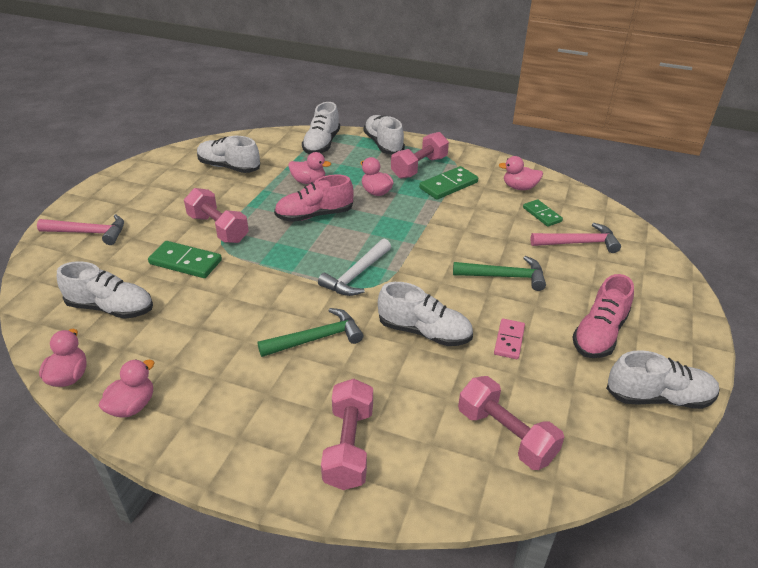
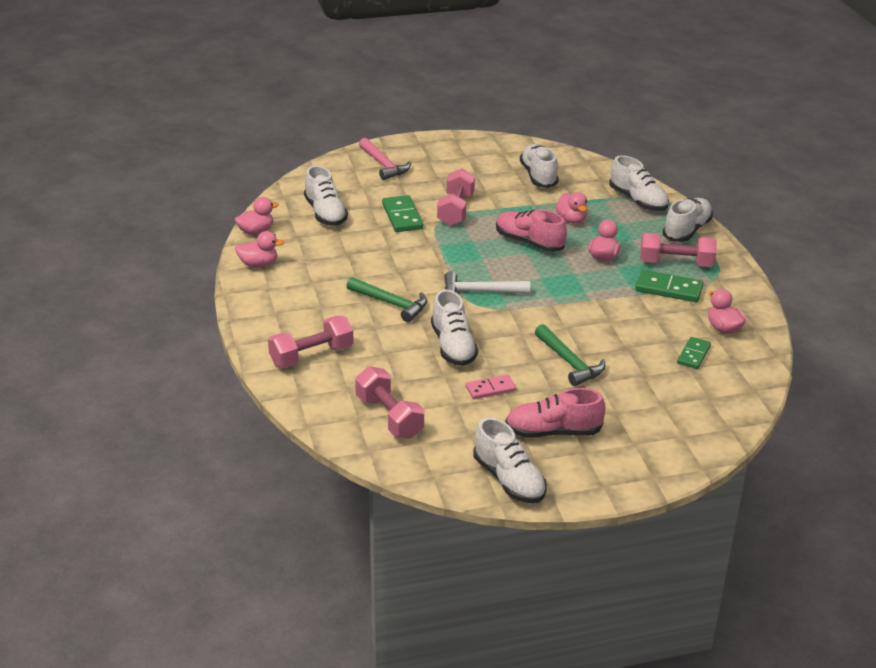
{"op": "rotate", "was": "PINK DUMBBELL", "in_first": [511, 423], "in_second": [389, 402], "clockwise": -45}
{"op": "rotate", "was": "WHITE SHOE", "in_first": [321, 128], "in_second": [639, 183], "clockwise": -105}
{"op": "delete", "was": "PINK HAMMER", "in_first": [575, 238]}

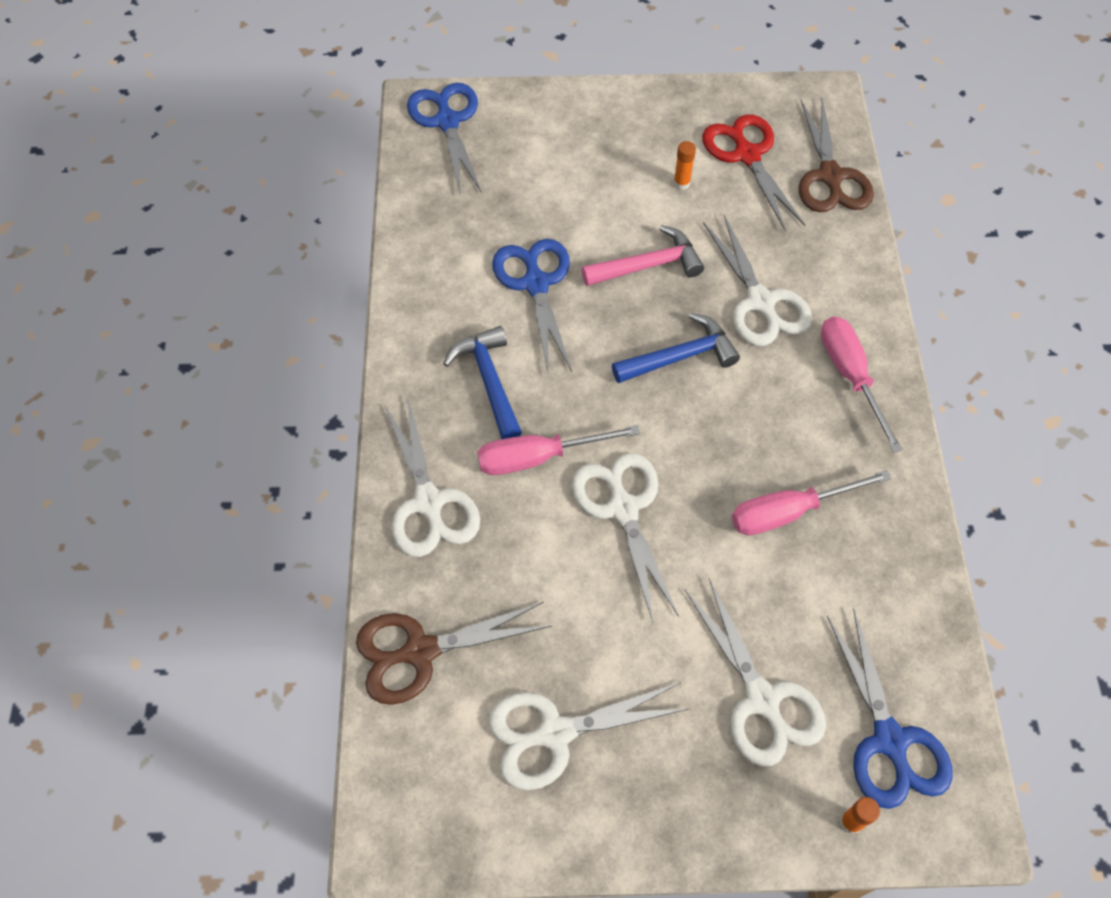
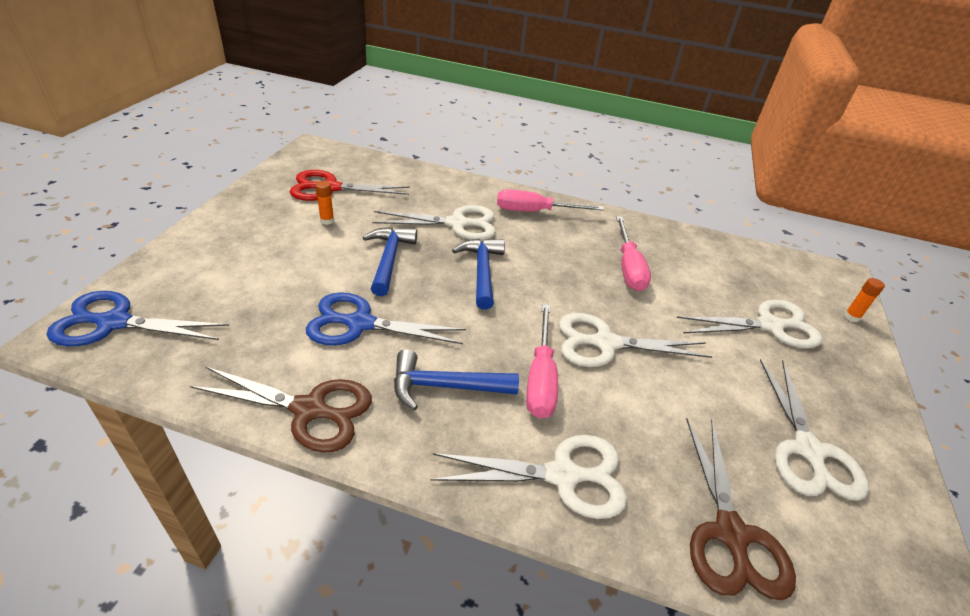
{"op": "move", "was": "BROWN SCISSORS", "in_first": [836, 155], "in_second": [281, 409]}
{"op": "recolor", "was": "PINK HAMMER", "now": "BLUE HAMMER", "in_first": [642, 255], "in_second": [390, 261]}
{"op": "delete", "was": "BLUE SCISSORS", "in_first": [889, 709]}

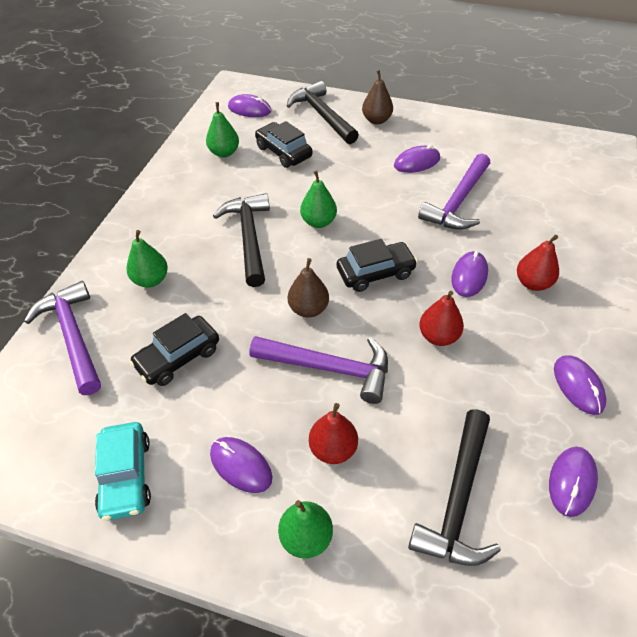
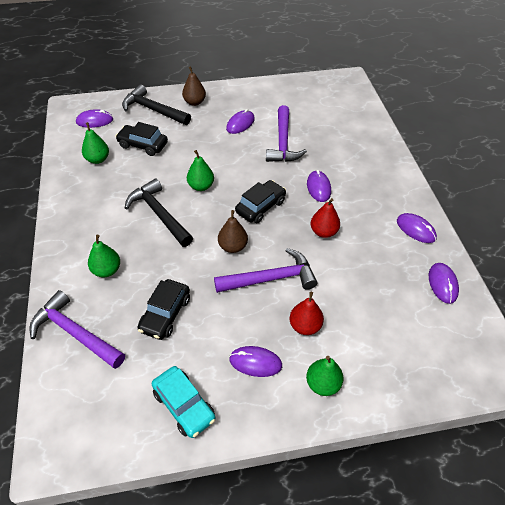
{"op": "delete", "was": "BLACK HAMMER", "in_first": [454, 487]}
{"op": "delete", "was": "RED PEAR", "in_first": [538, 263]}

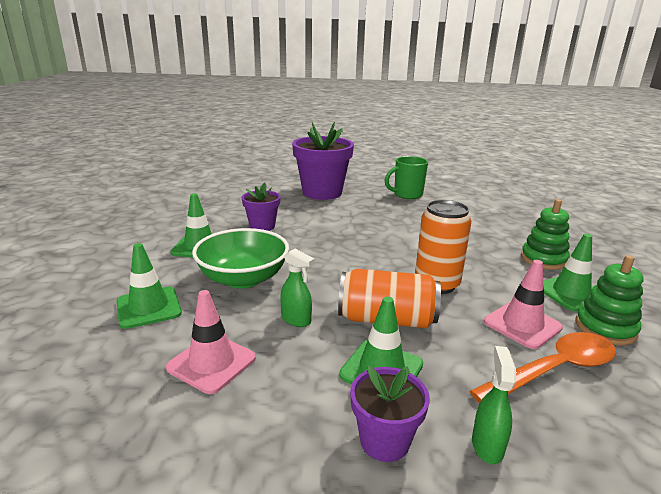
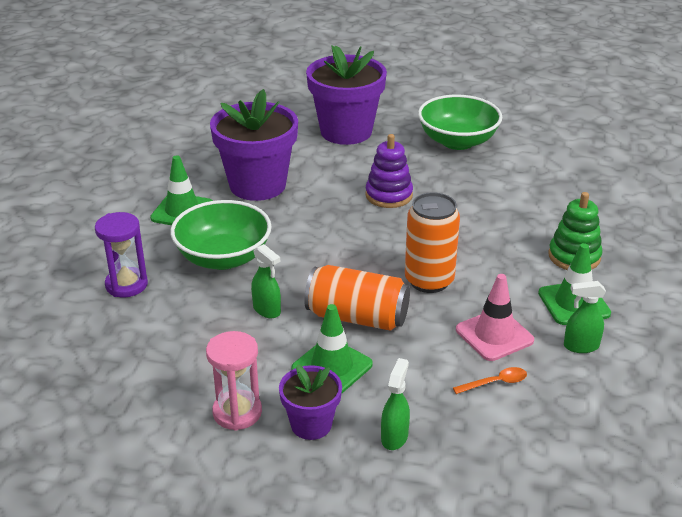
{"op": "replace", "was": "GREEN TRAFFIC CONE", "now": "PURPLE HOURGLASS", "in_first": [149, 286], "in_second": [121, 254]}
{"op": "insert", "now": "PINK HOURGLASS", "in_second": [234, 381]}
{"op": "resize", "was": "PURPLE FLOWER POT", "in_first": [261, 206], "in_second": [254, 145], "ratio": 1.88}
{"op": "insert", "now": "PURPLE STACKING TOY", "in_second": [389, 171]}
{"op": "replace", "was": "GREEN MUG", "now": "GREEN BOWL", "in_first": [406, 177], "in_second": [460, 122]}
{"op": "resize", "was": "ORANGE SPOON", "in_first": [543, 368], "in_second": [490, 380], "ratio": 0.46}
{"op": "replace", "was": "GREEN STACKING TOY", "now": "GREEN SPRAY BOTTLE", "in_first": [609, 300], "in_second": [585, 317]}
{"op": "delete", "was": "PINK TRAFFIC CONE", "in_first": [211, 342]}

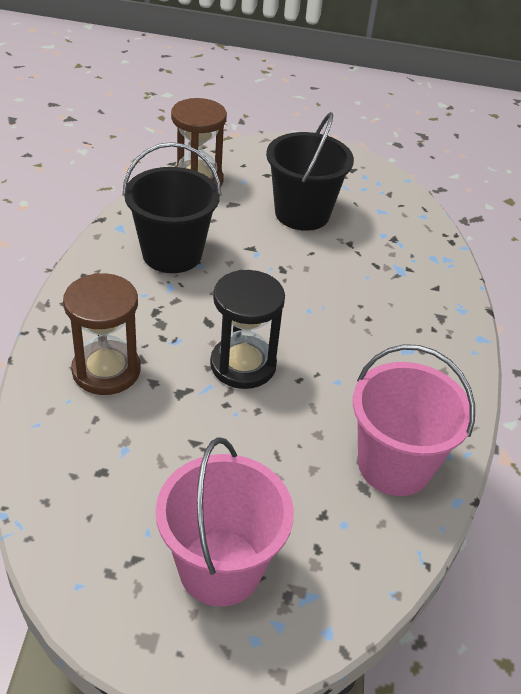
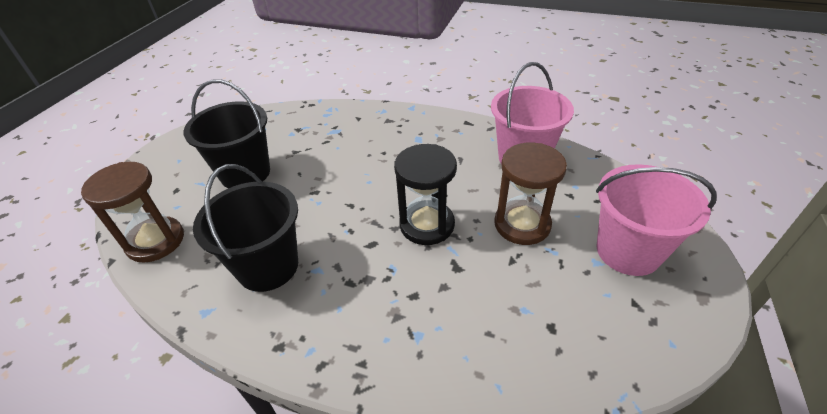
{"op": "move", "was": "BROWN HOURGLASS", "in_first": [101, 334], "in_second": [530, 194]}

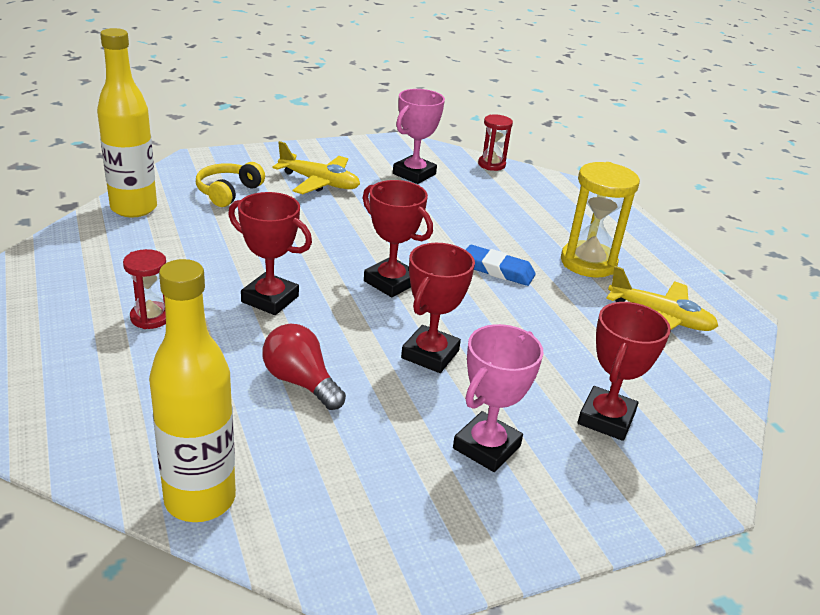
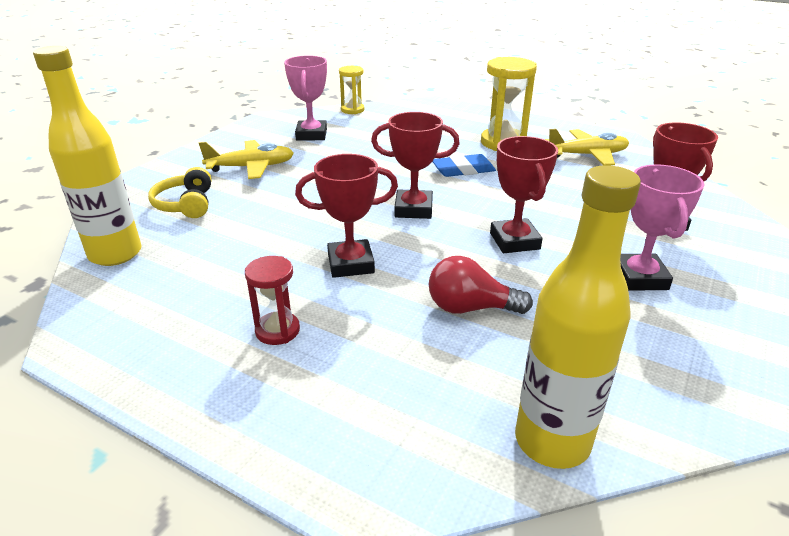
{"op": "recolor", "was": "RED HOURGLASS", "now": "YELLOW HOURGLASS", "in_first": [495, 143], "in_second": [352, 90]}

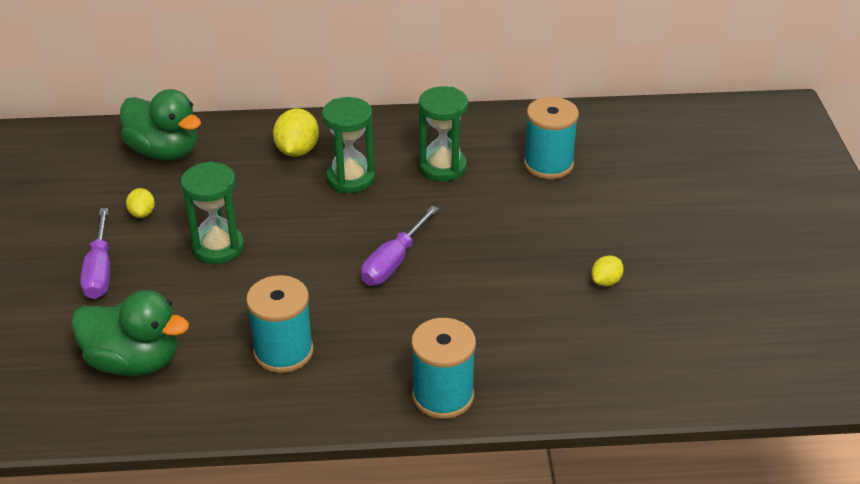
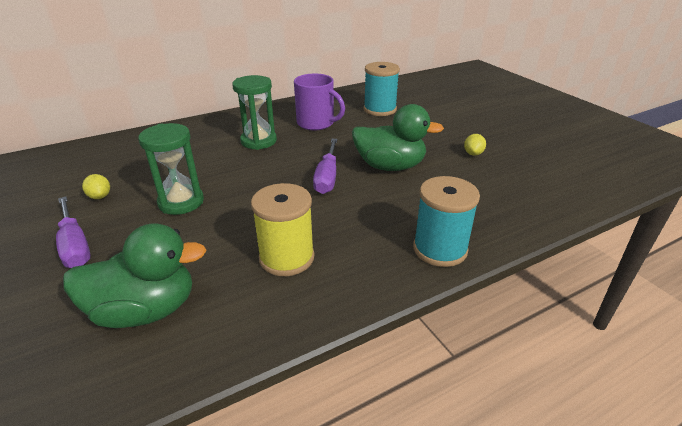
{"op": "recolor", "was": "TURQUOISE SPOOL", "now": "YELLOW SPOOL", "in_first": [279, 324], "in_second": [282, 229]}
{"op": "replace", "was": "GREEN HOURGLASS", "now": "PURPLE MUG", "in_first": [443, 133], "in_second": [319, 102]}
{"op": "move", "was": "GREEN DUCK", "in_first": [160, 124], "in_second": [398, 137]}
{"op": "delete", "was": "YELLOW LEMON", "in_first": [296, 132]}

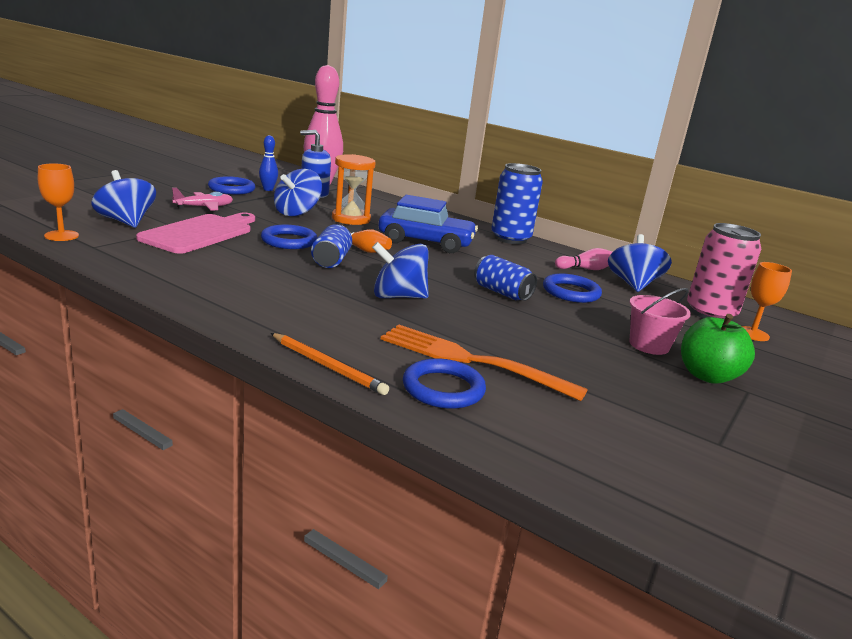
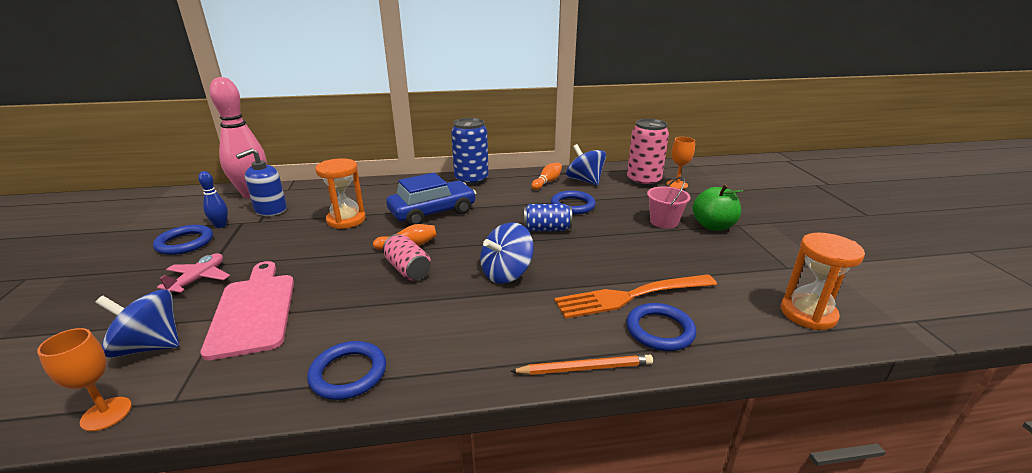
{"op": "move", "was": "BLUE RING", "in_first": [289, 237], "in_second": [346, 370]}
{"op": "recolor", "was": "BLUE CAN", "now": "PINK CAN", "in_first": [331, 246], "in_second": [407, 257]}
{"op": "recolor", "was": "PINK BOWLING PIN", "now": "ORANGE BOWLING PIN", "in_first": [584, 259], "in_second": [546, 176]}
{"op": "insert", "now": "ORANGE HOURGLASS", "in_second": [823, 281]}
{"op": "delete", "was": "BLUE SPINNING TOP", "in_first": [298, 192]}

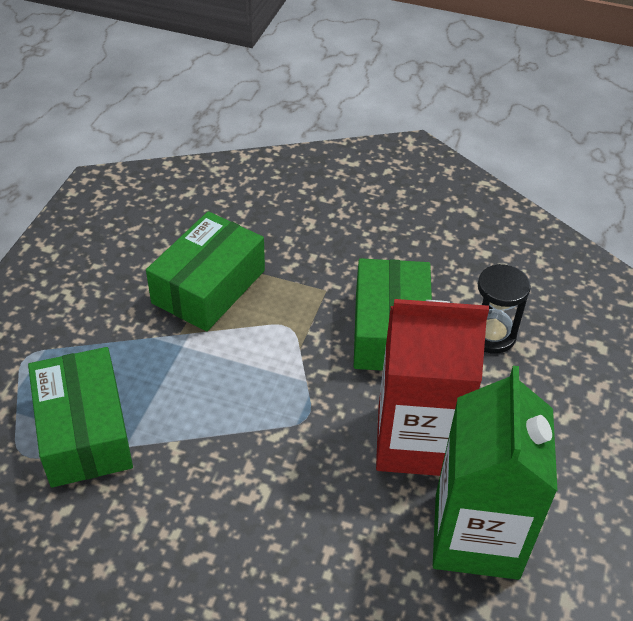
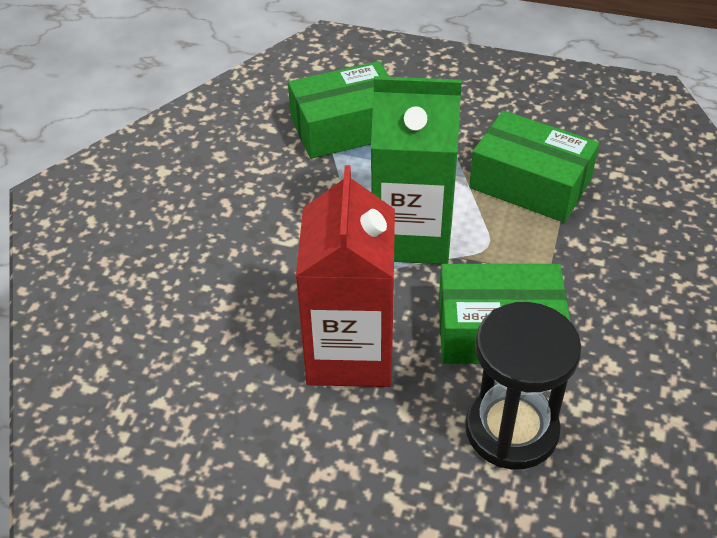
{"op": "move", "was": "GREEN CARTON", "in_first": [495, 473], "in_second": [416, 170]}
{"op": "resize", "was": "BLACK HOURGLASS", "in_first": [504, 309], "in_second": [523, 385], "ratio": 1.53}

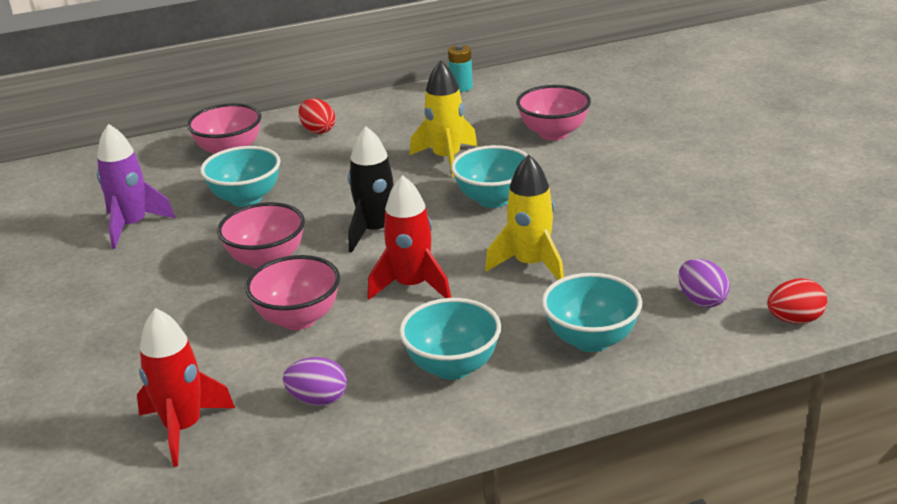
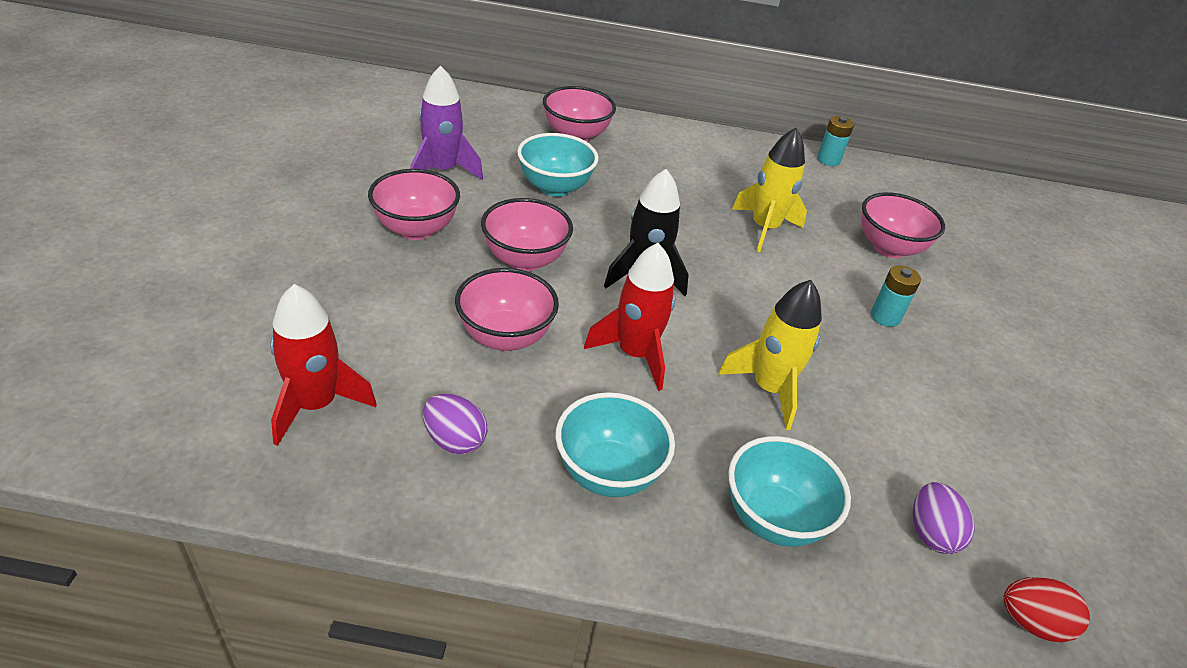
{"op": "insert", "now": "PINK BOWL", "in_second": [414, 204]}
{"op": "insert", "now": "TURQUOISE BATTERY", "in_second": [896, 296]}
{"op": "delete", "was": "RED EGG", "in_first": [317, 116]}
{"op": "delete", "was": "TURQUOISE BOWL", "in_first": [489, 176]}

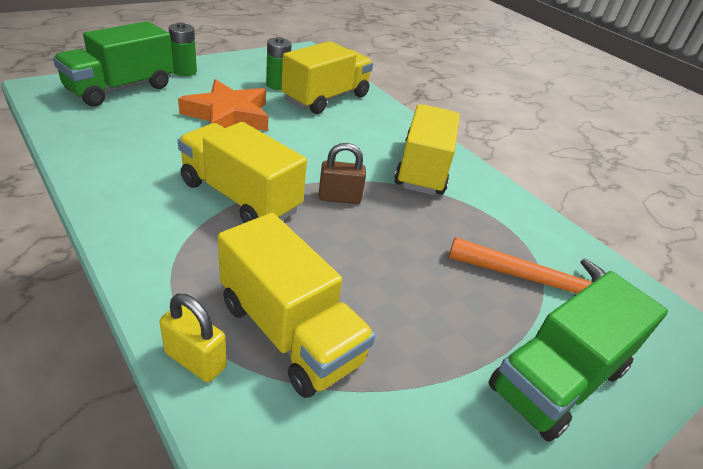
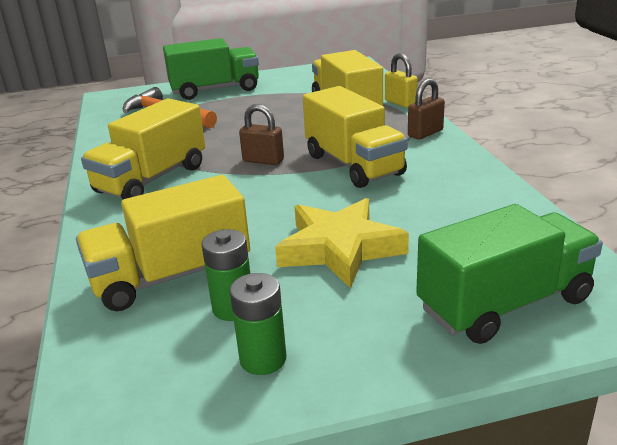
{"op": "move", "was": "GREEN BATTERY", "in_first": [183, 49], "in_second": [258, 324]}
{"op": "recolor", "was": "ORANGE STAR", "now": "YELLOW STAR", "in_first": [223, 105], "in_second": [342, 243]}
{"op": "insert", "now": "BROWN PADLOCK", "in_second": [426, 108]}

